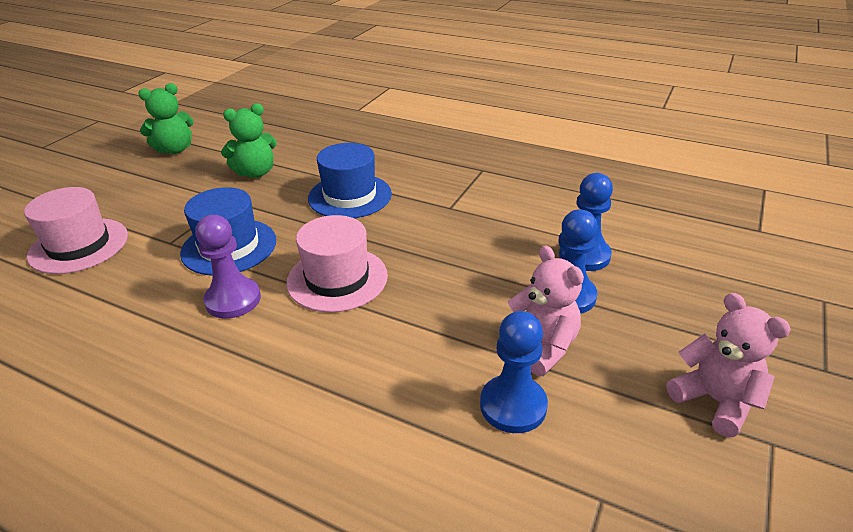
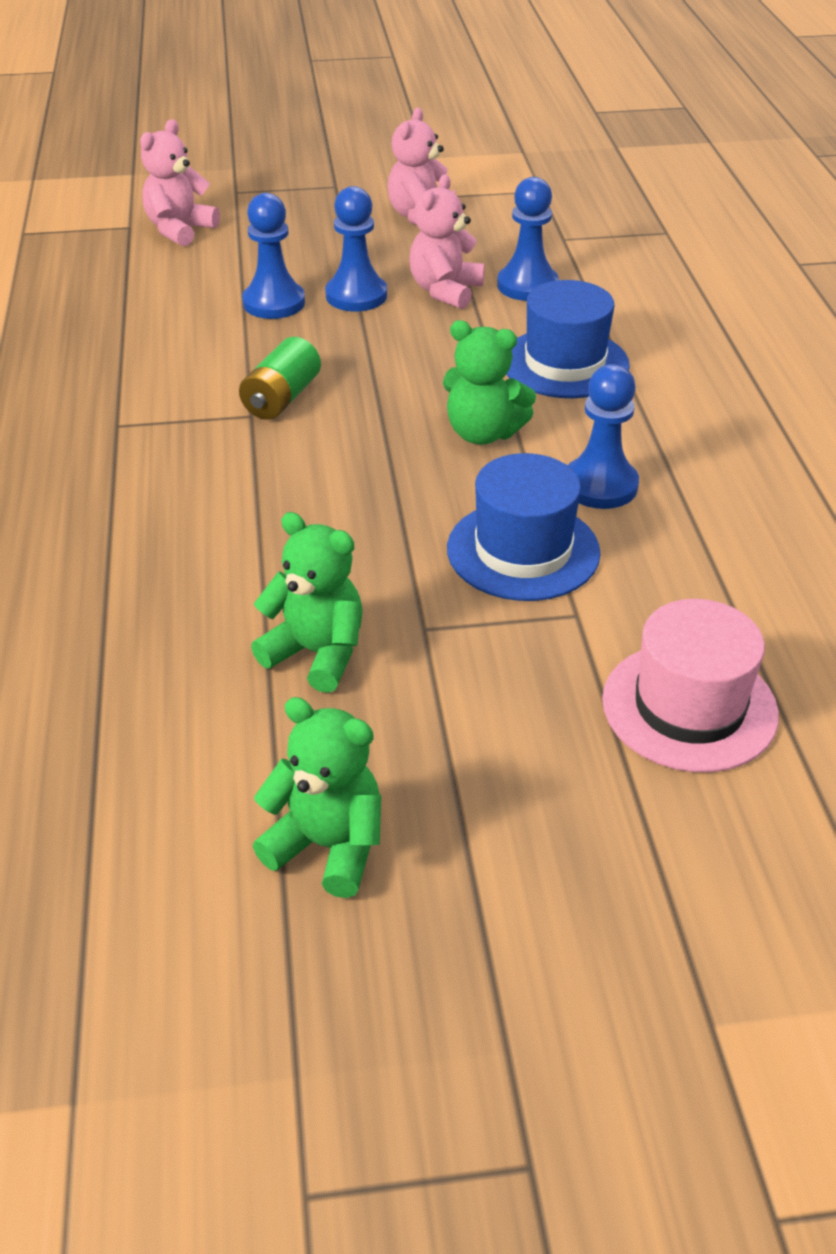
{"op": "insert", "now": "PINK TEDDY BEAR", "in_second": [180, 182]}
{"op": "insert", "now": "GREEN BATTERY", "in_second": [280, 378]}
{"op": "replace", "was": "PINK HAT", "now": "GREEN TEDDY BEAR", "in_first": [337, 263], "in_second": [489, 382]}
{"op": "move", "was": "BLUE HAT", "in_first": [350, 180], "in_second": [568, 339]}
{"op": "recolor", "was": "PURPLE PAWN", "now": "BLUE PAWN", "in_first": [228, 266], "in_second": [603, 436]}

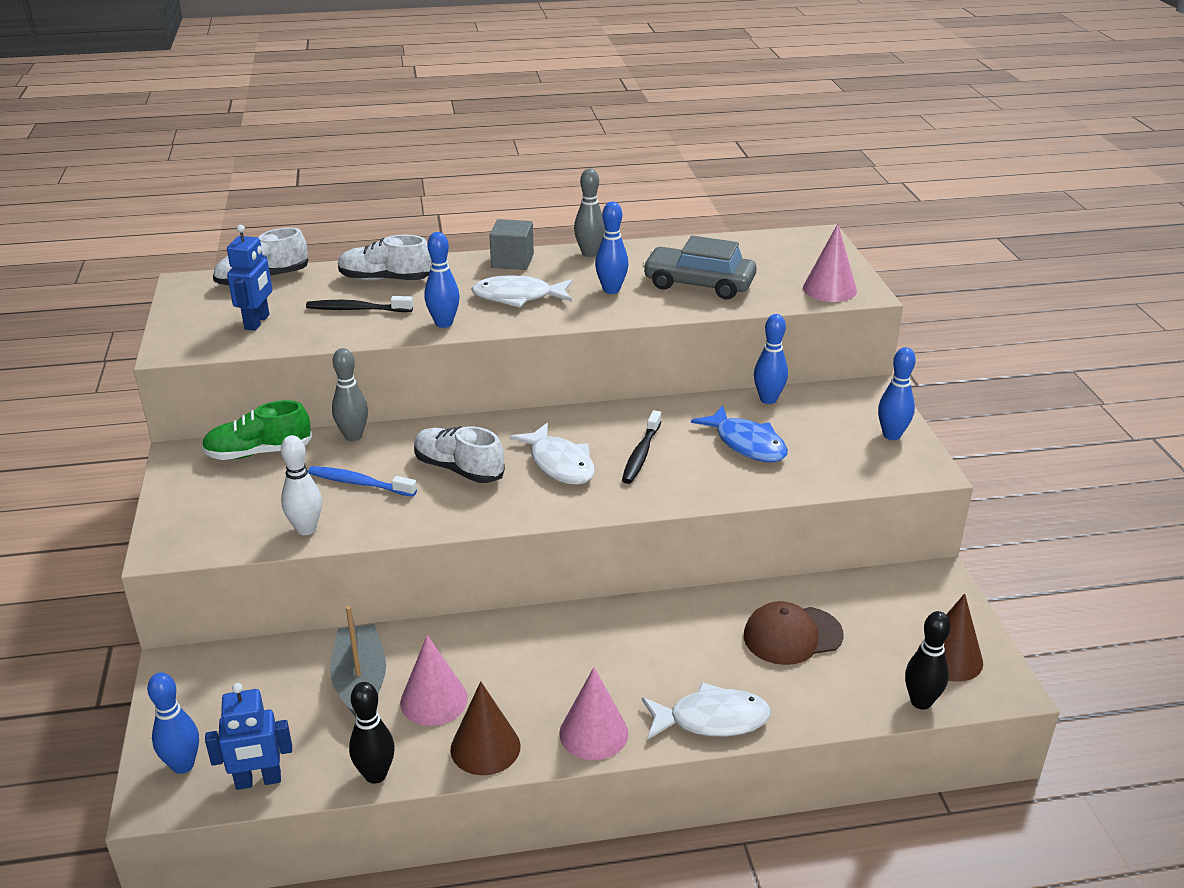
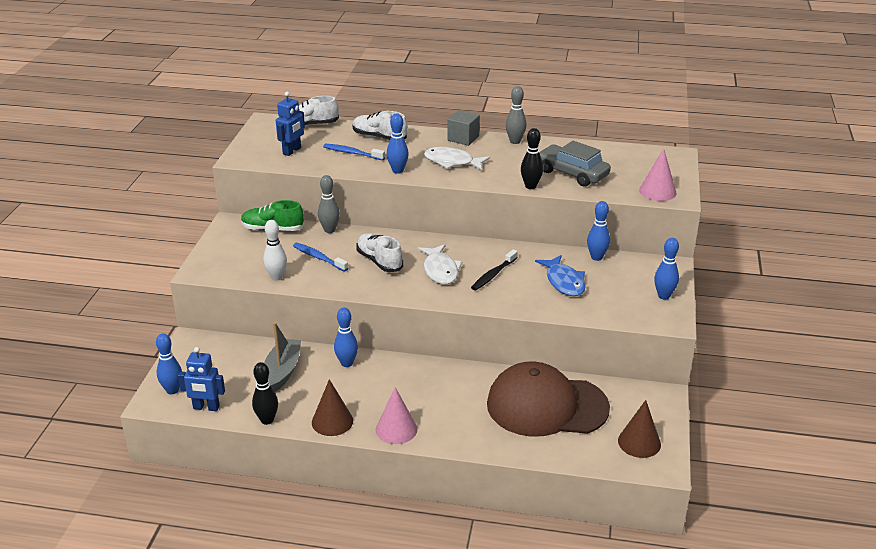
{"op": "recolor", "was": "BLACK TOOTHBRUSH", "now": "BLUE TOOTHBRUSH", "in_first": [359, 304], "in_second": [354, 152]}
{"op": "move", "was": "BLUE BOWLING PIN", "in_first": [612, 248], "in_second": [346, 337]}
{"op": "resize", "was": "BROWN CAP", "in_first": [794, 633], "in_second": [548, 399], "ratio": 1.87}
{"op": "move", "was": "BLACK BOWLING PIN", "in_first": [928, 660], "in_second": [532, 158]}
{"op": "delete", "was": "PINK CONE", "in_first": [434, 680]}
{"op": "delete", "was": "WHITE FISH", "in_first": [706, 711]}

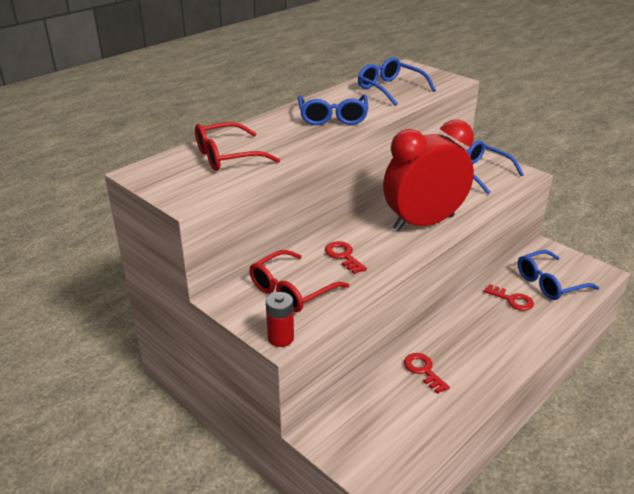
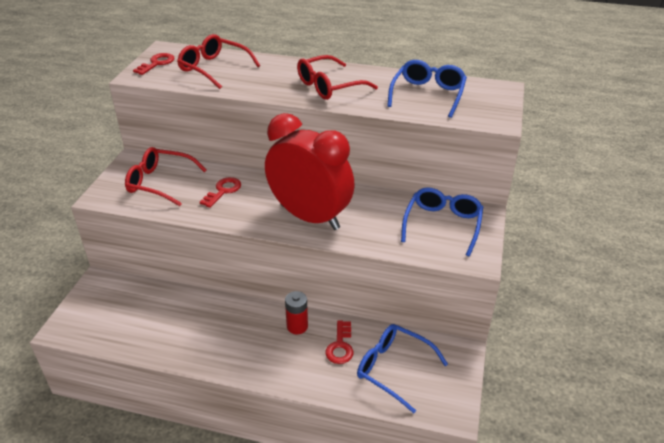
{"op": "move", "was": "RED KEY", "in_first": [427, 373], "in_second": [154, 64]}
{"op": "move", "was": "RED BATTERY", "in_first": [280, 319], "in_second": [296, 312]}
{"op": "recolor", "was": "BLUE GLASSES", "now": "RED GLASSES", "in_first": [333, 110], "in_second": [337, 77]}

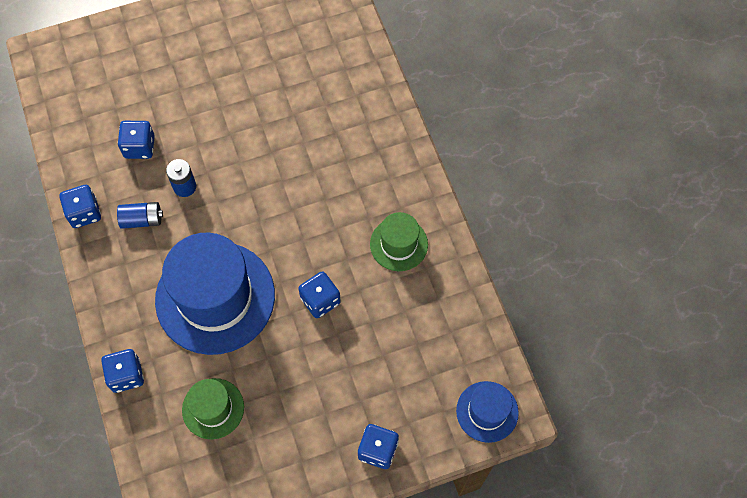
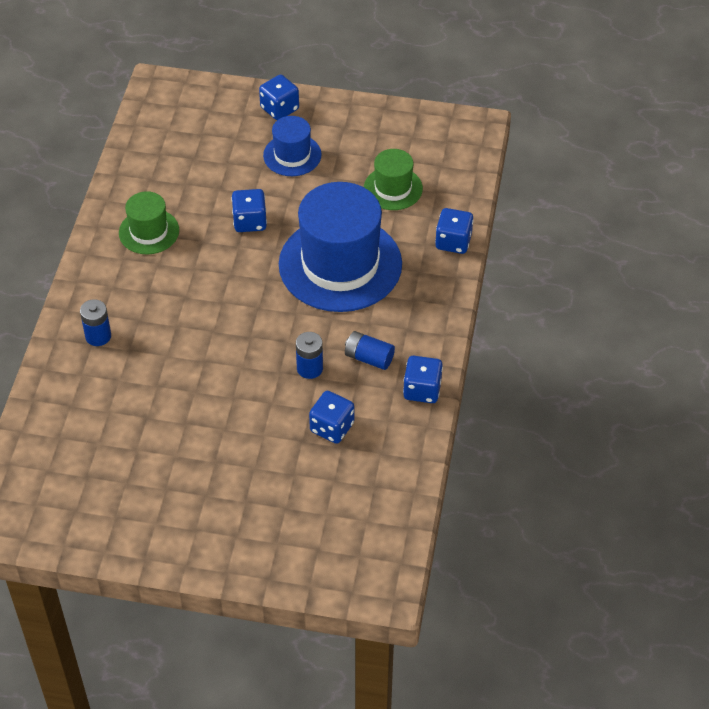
{"op": "insert", "now": "BLUE BATTERY", "in_second": [95, 322]}
{"op": "move", "was": "BLUE HAT", "in_first": [487, 412], "in_second": [292, 146]}

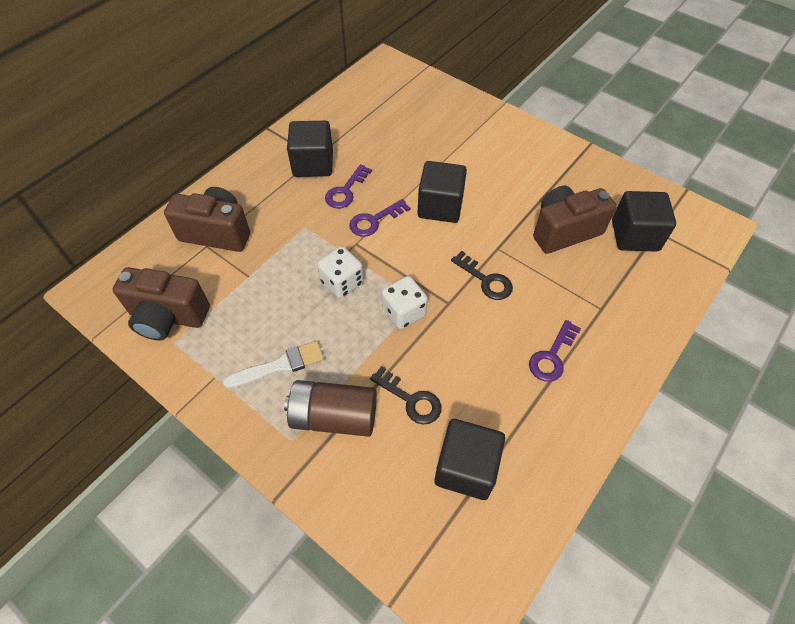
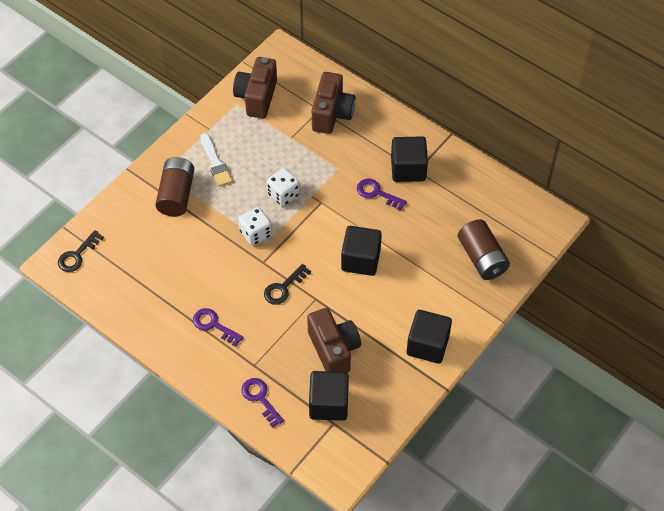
{"op": "move", "was": "BLACK KEY", "in_first": [405, 395], "in_second": [81, 251]}
{"op": "move", "was": "PURPLE KEY", "in_first": [379, 218], "in_second": [263, 403]}
{"op": "move", "was": "BLACK CUBE", "in_first": [469, 459], "in_second": [429, 337]}
{"op": "insert", "now": "BROWN BATTERY", "in_second": [484, 249]}

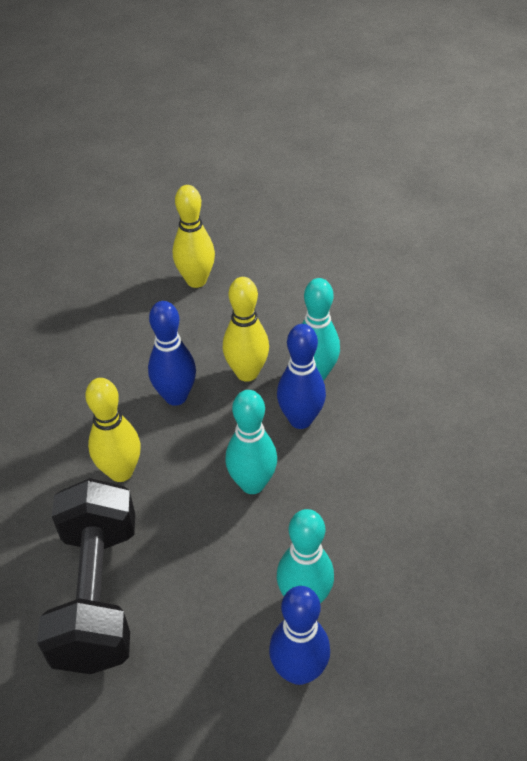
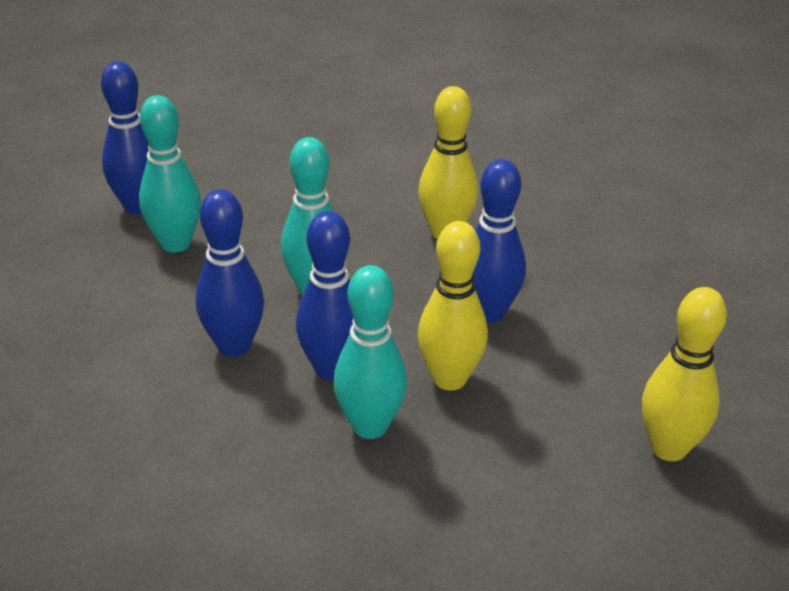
{"op": "insert", "now": "BLUE BOWLING PIN", "in_second": [229, 273]}
{"op": "delete", "was": "BLACK DUMBBELL", "in_first": [86, 576]}

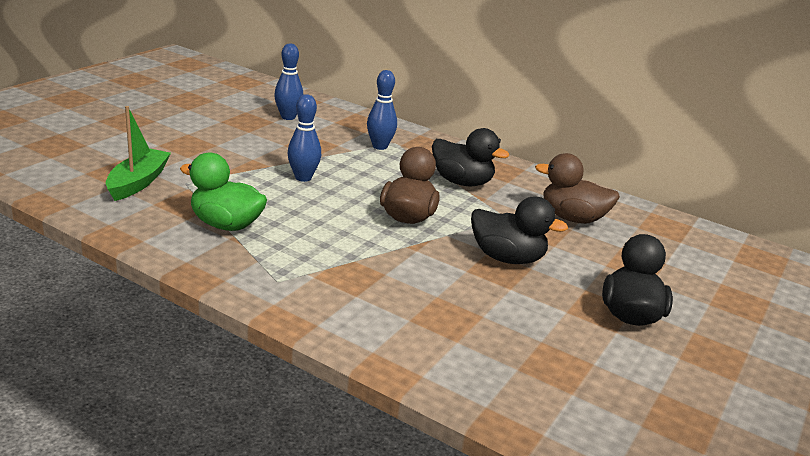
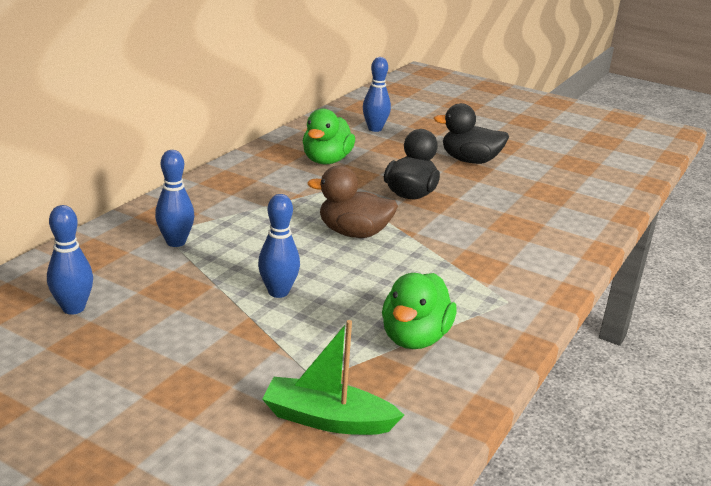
{"op": "recolor", "was": "BROWN DUCK", "now": "GREEN DUCK", "in_first": [577, 188], "in_second": [329, 136]}
{"op": "insert", "now": "BLUE BOWLING PIN", "in_second": [377, 94]}
{"op": "delete", "was": "BLACK DUCK", "in_first": [470, 157]}

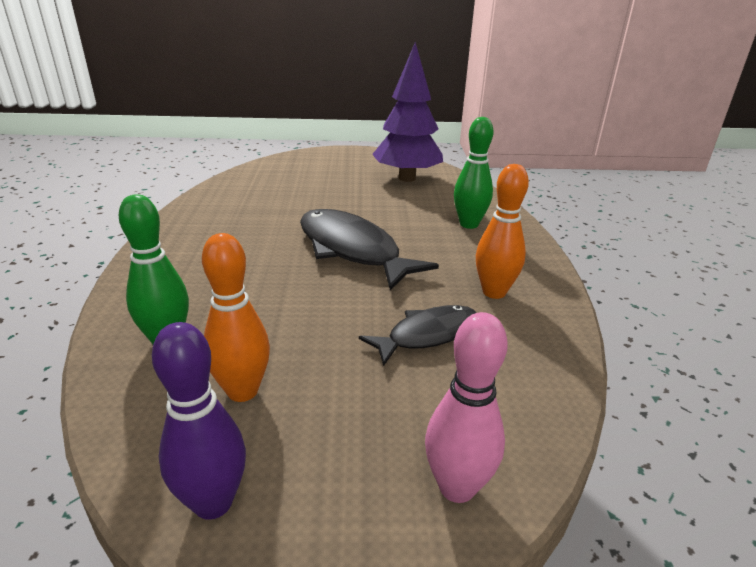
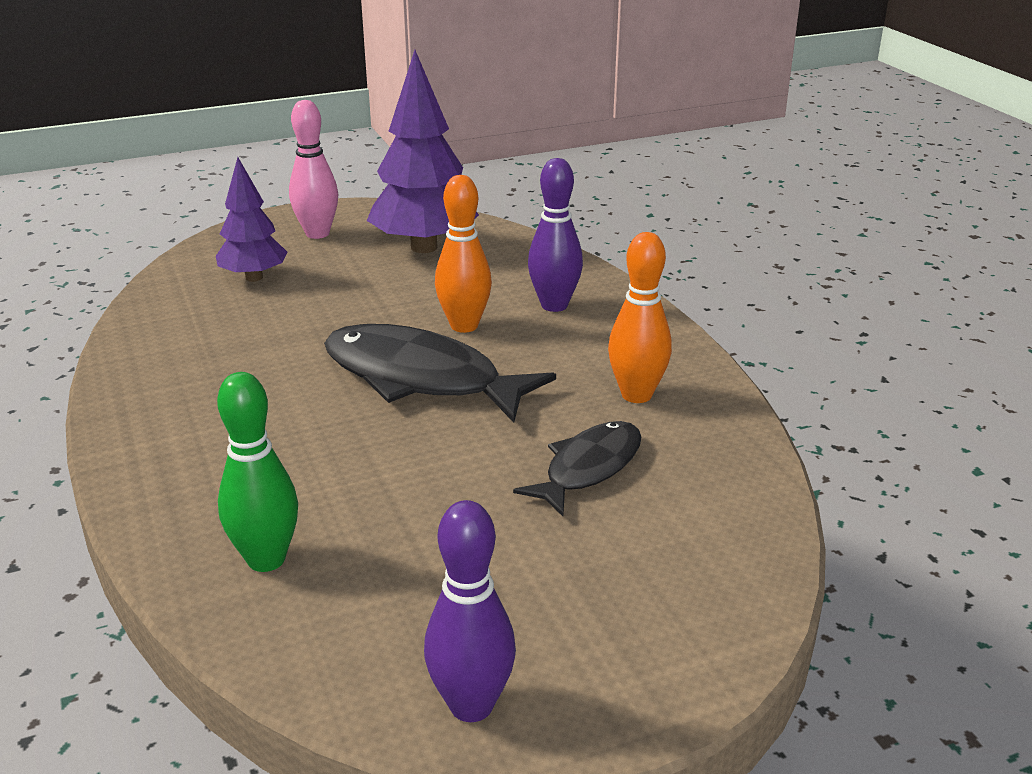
{"op": "insert", "now": "PURPLE TREE", "in_second": [252, 219]}
{"op": "move", "was": "PINK BOWLING PIN", "in_first": [466, 407], "in_second": [313, 169]}
{"op": "move", "was": "ORANGE BOWLING PIN", "in_first": [236, 317], "in_second": [463, 254]}
{"op": "recolor", "was": "GREEN BOWLING PIN", "now": "PURPLE BOWLING PIN", "in_first": [473, 173], "in_second": [555, 235]}

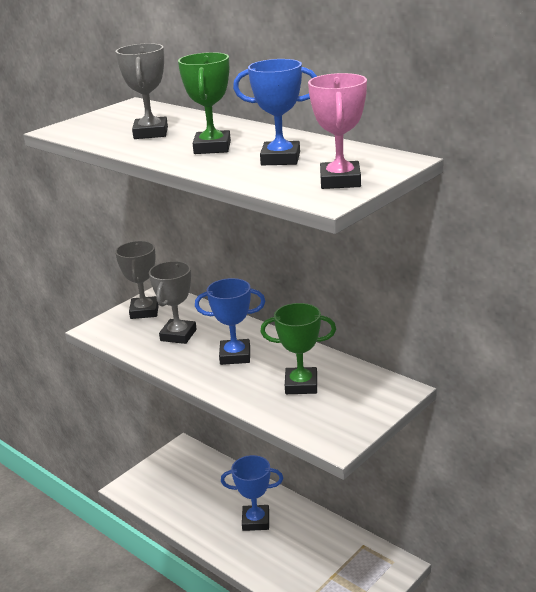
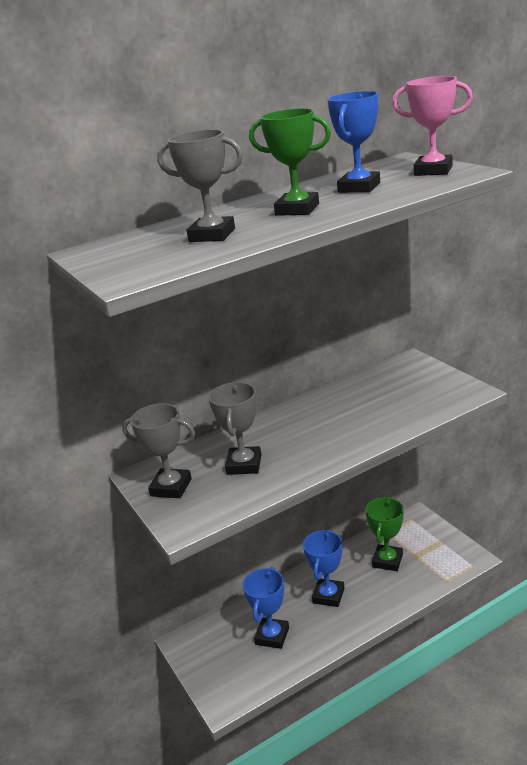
{"op": "rotate", "was": "GREY TROPHY", "in_first": [173, 302], "in_second": [234, 428], "clockwise": 60}
{"op": "move", "was": "BLUE TROPHY", "in_first": [230, 321], "in_second": [266, 608]}
{"op": "move", "was": "GREEN TROPHY", "in_first": [298, 348], "in_second": [384, 534]}

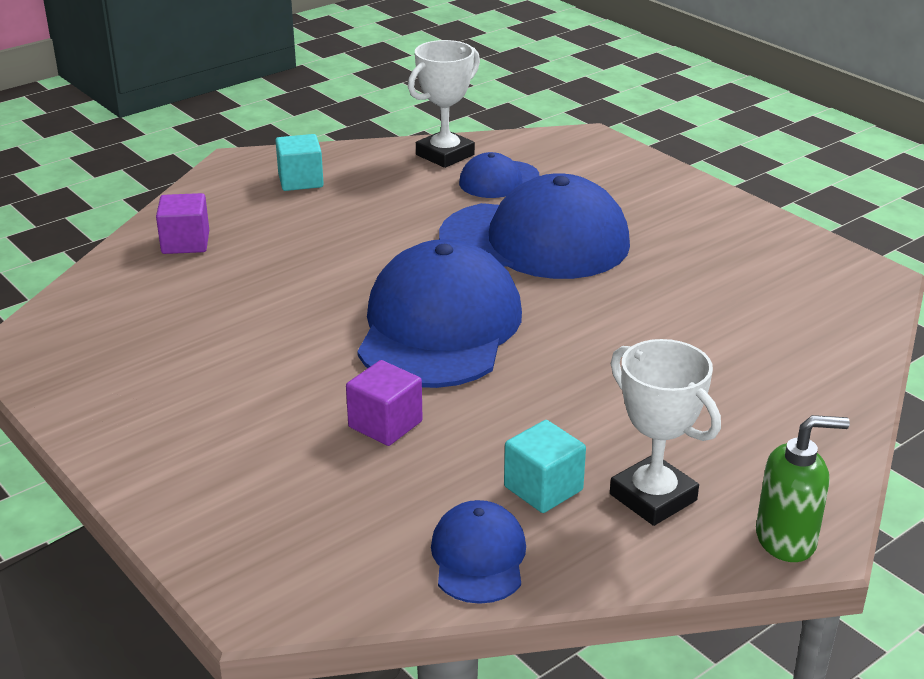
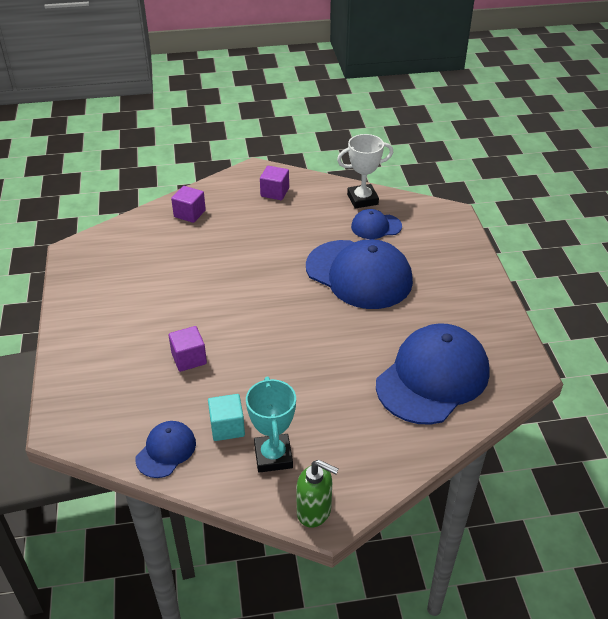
{"op": "recolor", "was": "WHITE TROPHY", "now": "TURQUOISE TROPHY", "in_first": [665, 432], "in_second": [271, 424]}
{"op": "recolor", "was": "TURQUOISE CUBE", "now": "PURPLE CUBE", "in_first": [299, 162], "in_second": [274, 183]}
{"op": "move", "was": "BLUE CAP", "in_first": [439, 313], "in_second": [433, 374]}

